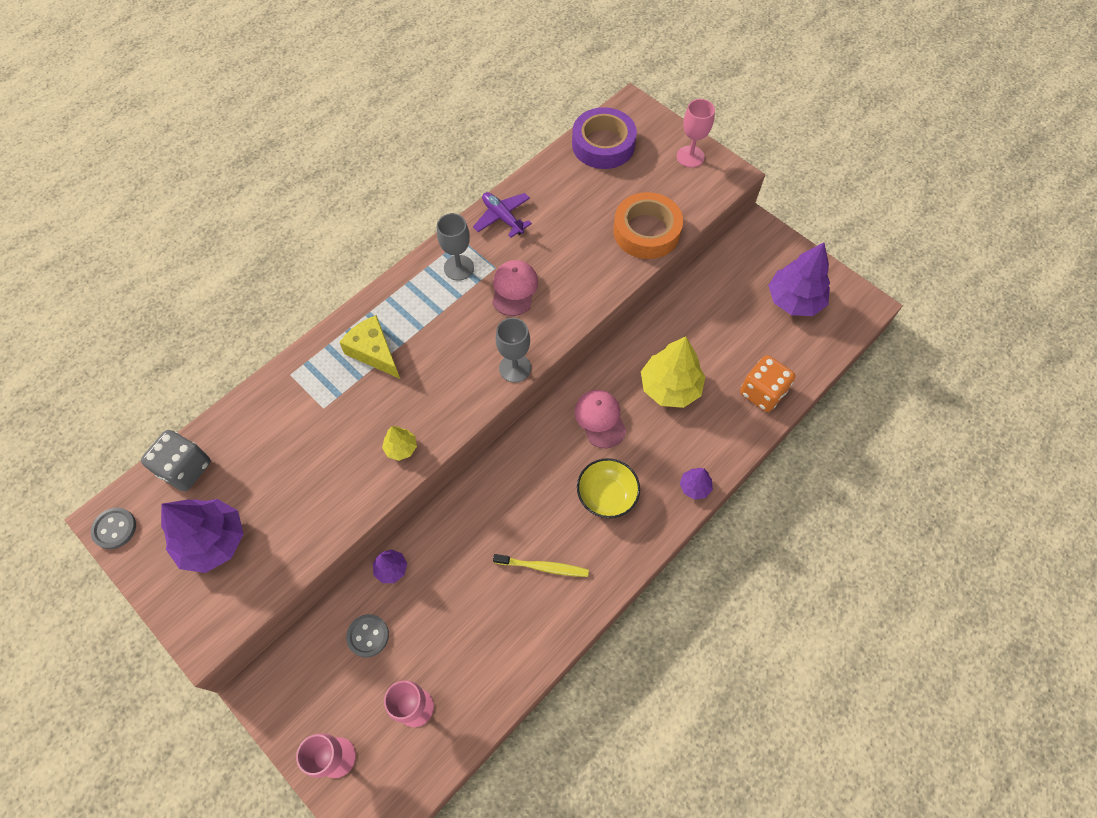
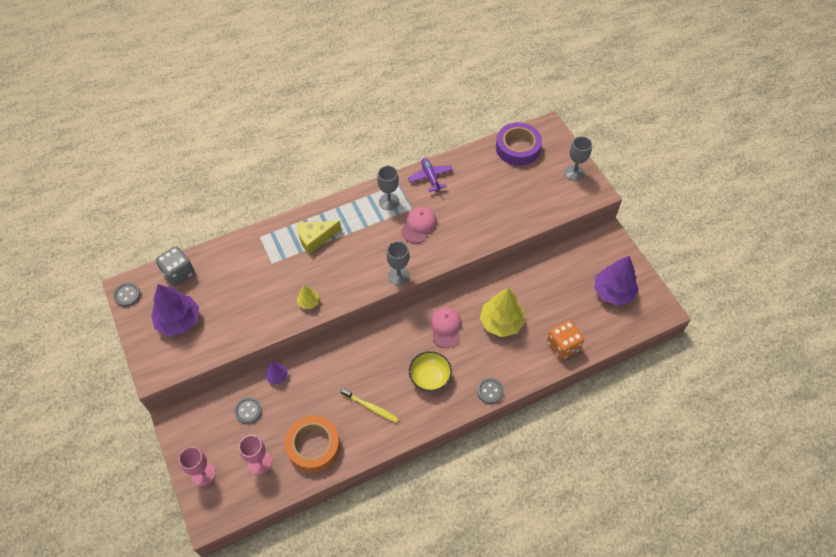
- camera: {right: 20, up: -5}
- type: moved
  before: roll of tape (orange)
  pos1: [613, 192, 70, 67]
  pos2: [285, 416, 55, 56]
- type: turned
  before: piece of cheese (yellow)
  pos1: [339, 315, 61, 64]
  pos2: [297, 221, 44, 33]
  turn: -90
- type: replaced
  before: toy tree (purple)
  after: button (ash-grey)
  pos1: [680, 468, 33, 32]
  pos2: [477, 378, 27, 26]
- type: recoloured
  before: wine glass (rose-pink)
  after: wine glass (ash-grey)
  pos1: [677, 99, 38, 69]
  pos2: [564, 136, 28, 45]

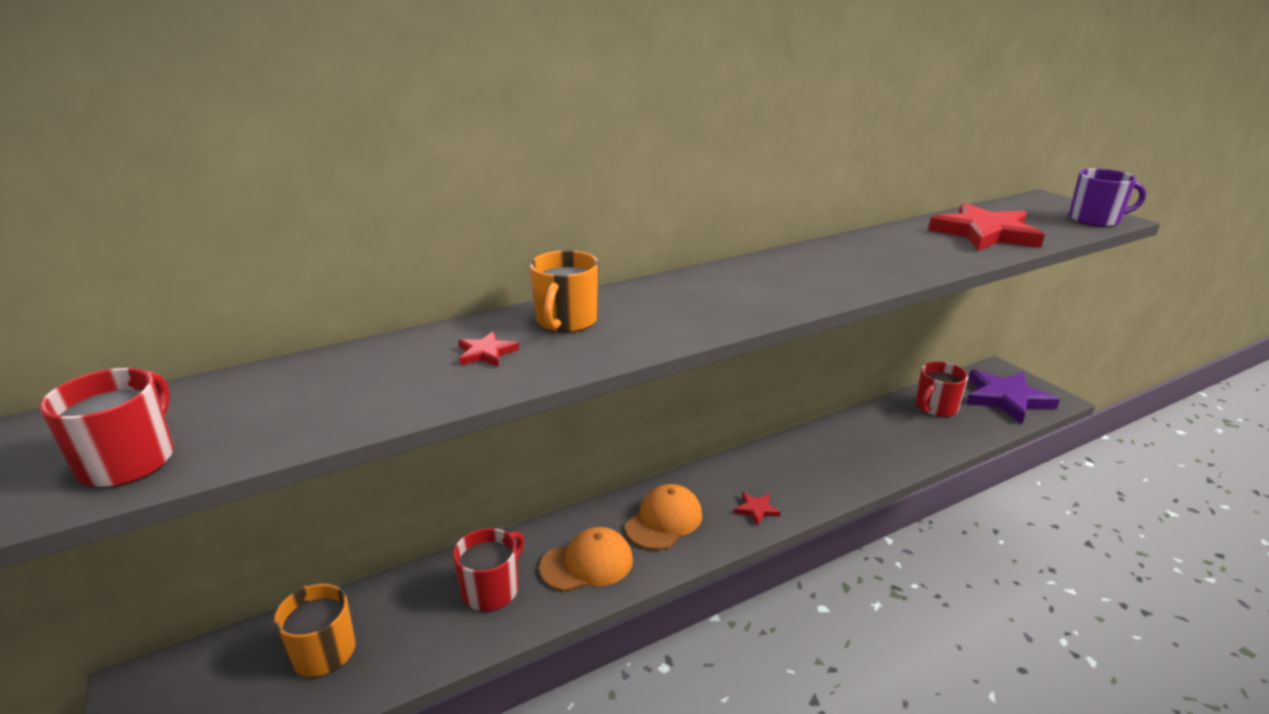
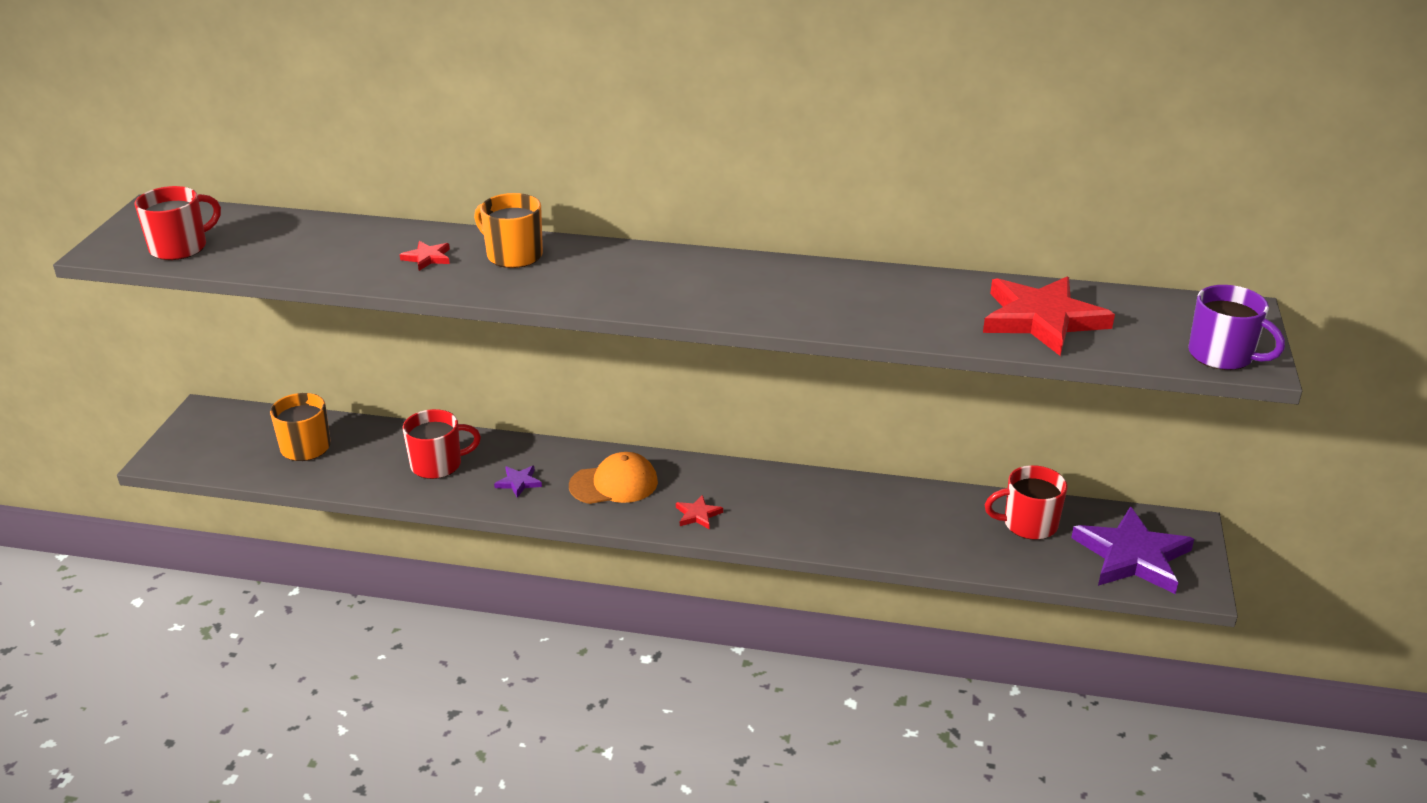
- camera: {right: 40, up: 5}
- type: turned
  before: mug (orange)
  pos1: [530, 250, 69, 83]
  pos2: [474, 193, 69, 75]
  turn: 75
- type: replaced
  before: baseball cap (orange)
  after: star (purple)
  pos1: [539, 527, 94, 65]
  pos2: [494, 466, 48, 32]

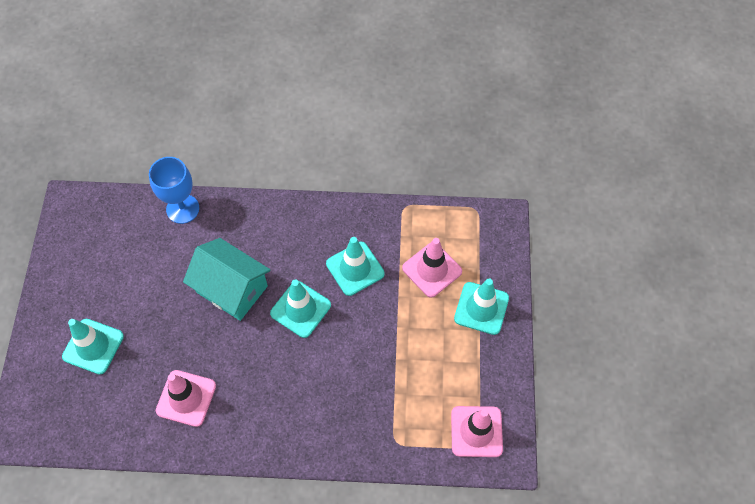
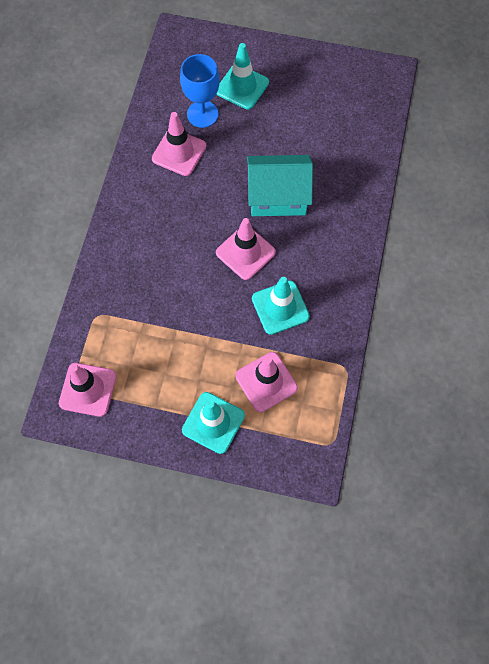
- camera: {right: 100, up: 5}
- type: moved
  before: wine glass (cobalt)
  pos1: [149, 157, 50, 67]
  pos2: [180, 54, 40, 74]
- type: recoloured
  before: safety cone (aqua)
  after: safety cone (rose-pink)
  pos1: [270, 279, 61, 59]
  pos2: [216, 218, 60, 62]
- type: turned
  before: cottage (aqua)
  pos1: [183, 238, 87, 83]
  pos2: [247, 155, 66, 61]
  turn: 45

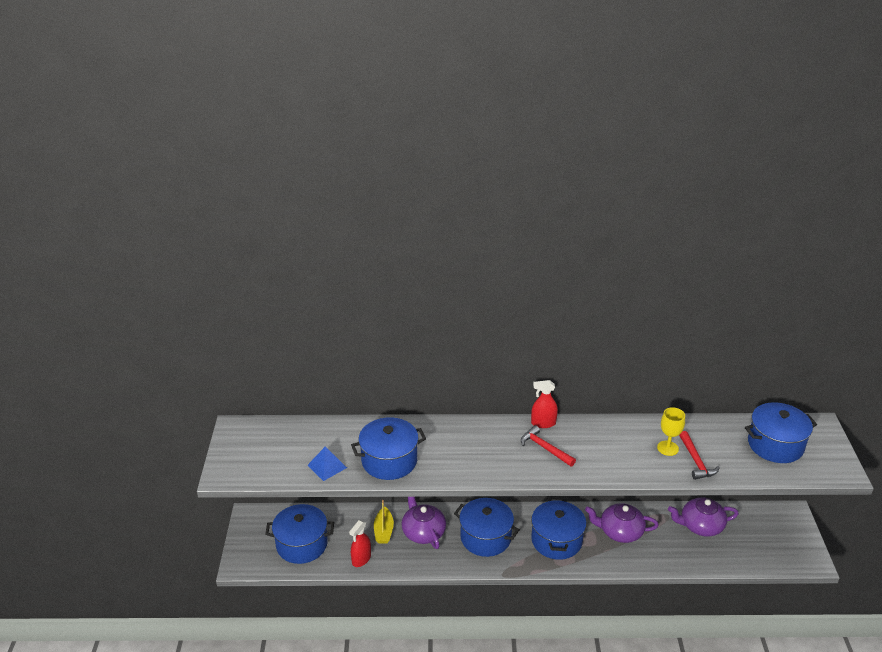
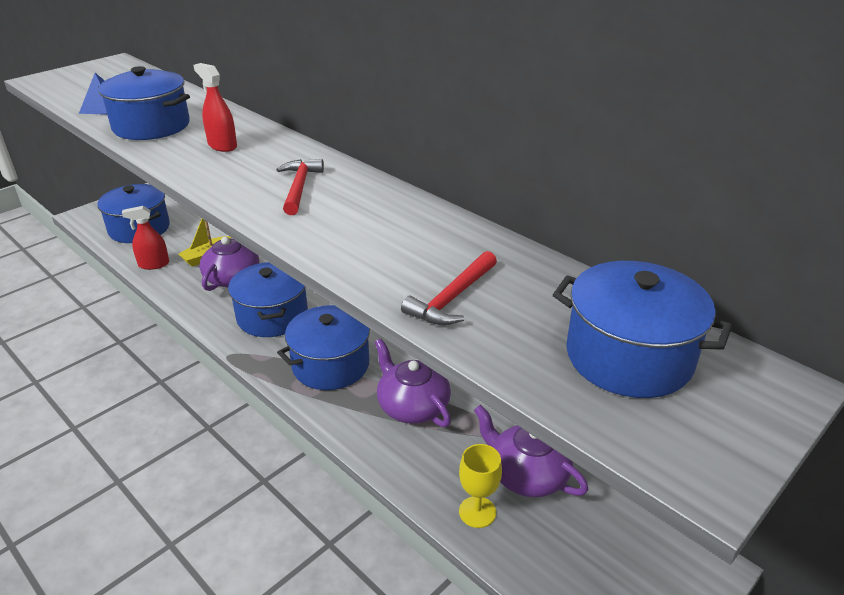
- camera: {right: 45, up: 0}
- type: moved
  before: spray bottle (scarlet)
  pos1: [531, 380, 27, 48]
  pos2: [193, 63, 44, 89]
- type: moved
  before: wine glass (yellow)
  pos1: [657, 407, 28, 49]
  pos2: [459, 444, 43, 84]

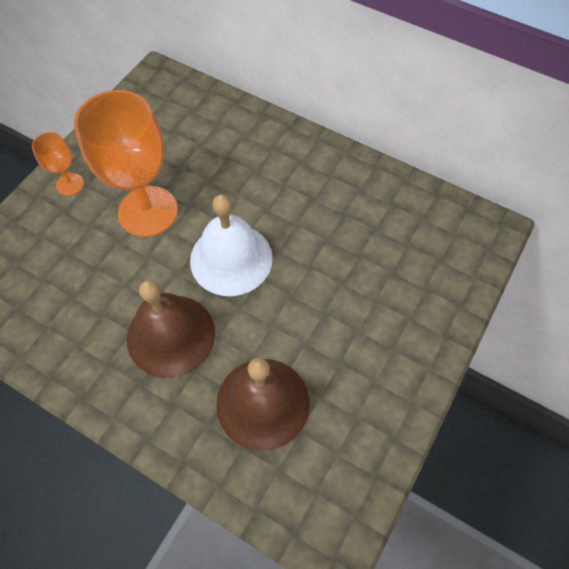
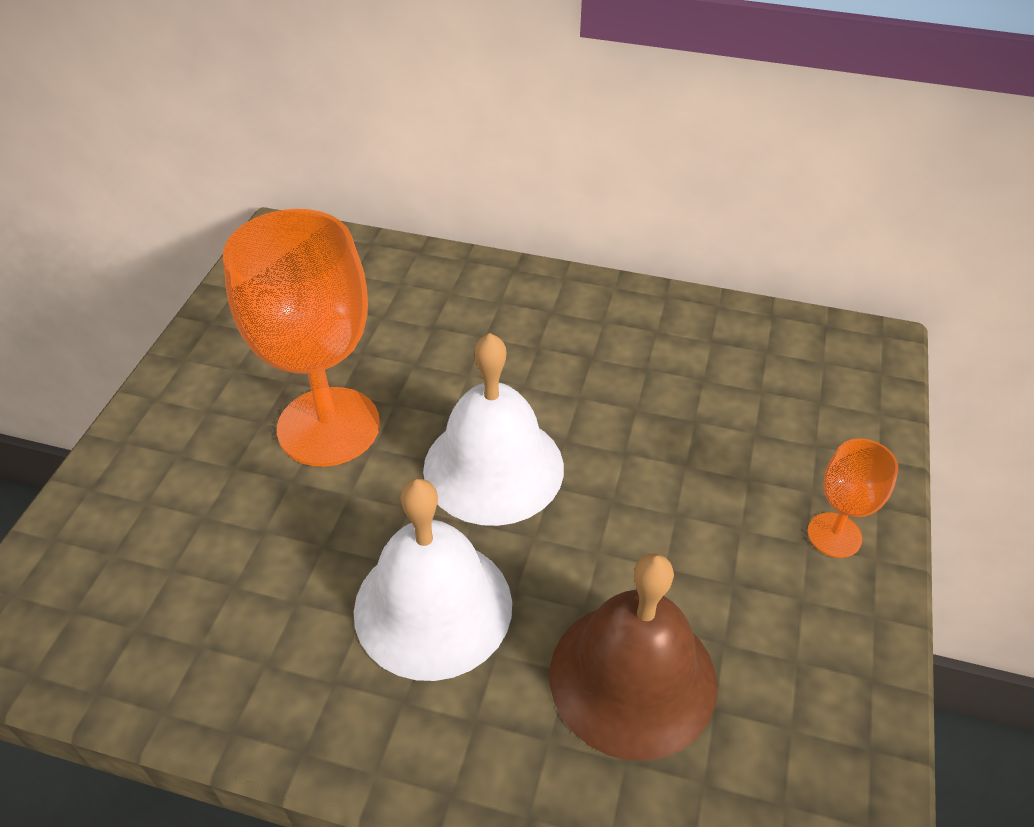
- camera: {right: -15, up: -15}
- type: recoloured
  before: school bell (brown)
  after: school bell (white)
  pos1: [127, 280, 88, 98]
  pos2: [354, 478, 158, 203]
- type: moved
  before: wine glass (orange)
  pos1: [32, 132, 52, 64]
  pos2: [807, 438, 91, 120]

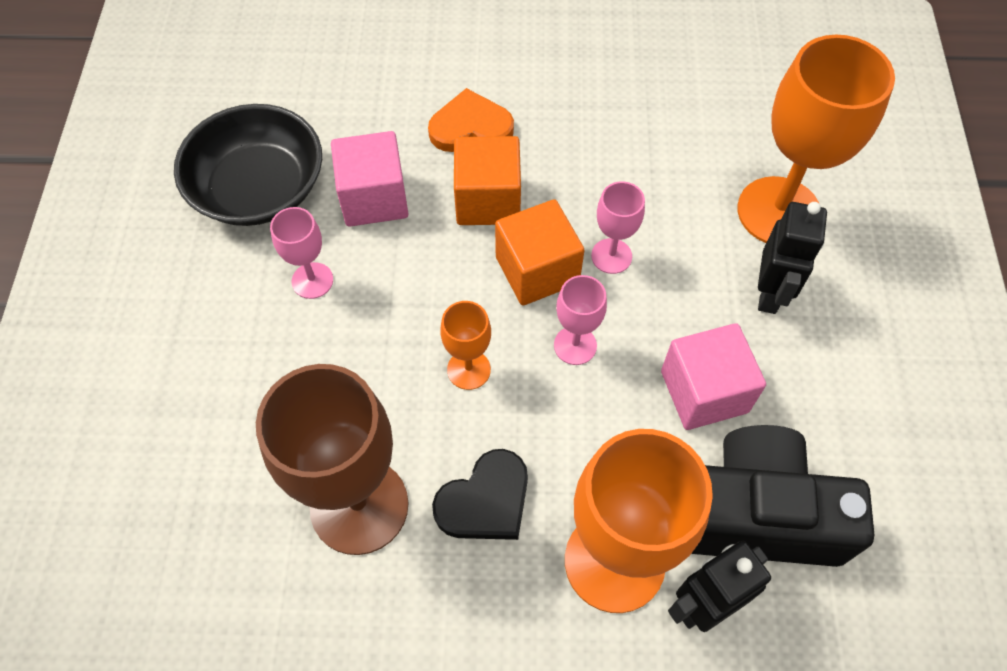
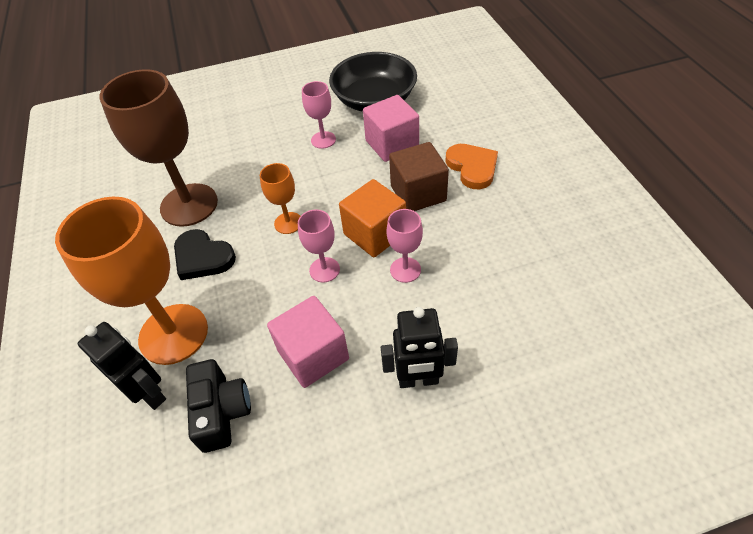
- camera: {right: 75, up: -10}
- type: resized
  before: photo camera (black)
  pos1: [691, 425, 184, 142]
  pos2: [186, 359, 65, 94]
  scale: 0.6
- type: recoloured
  before: solid cube (orange)
  after: solid cube (brown)
  pos1: [454, 136, 67, 89]
  pos2: [389, 142, 60, 69]
- type: removed
  before: wine glass (orange)
  pos1: [737, 35, 158, 208]

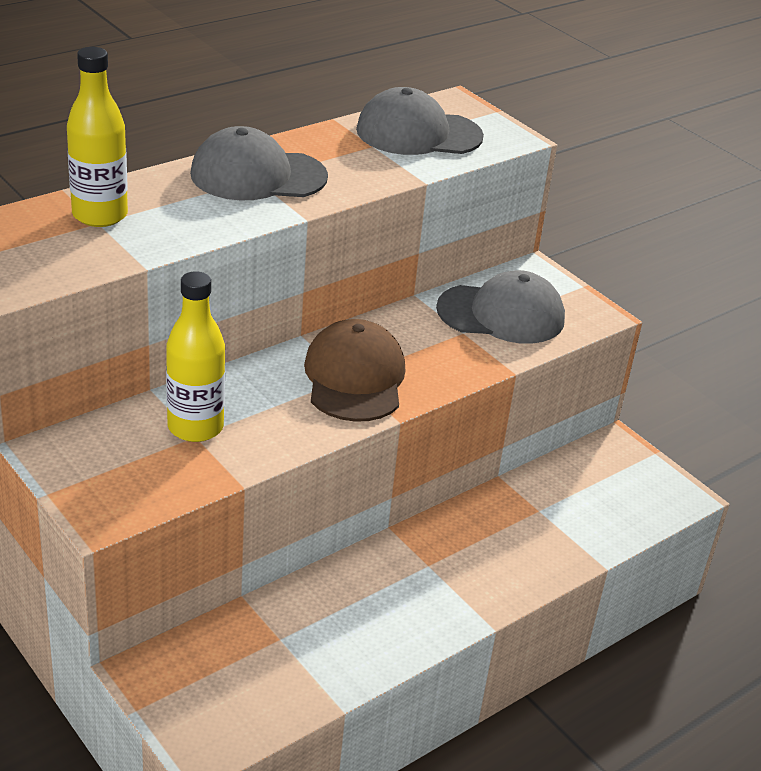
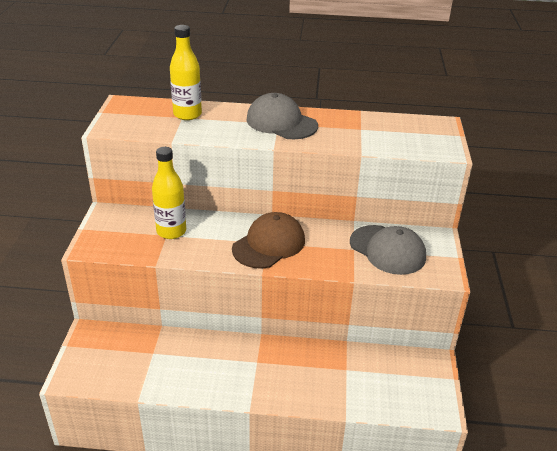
- camera: {right: 45, up: 0}
- type: removed
  before: baseball cap (ash-grey)
  pos1: [356, 87, 128, 68]

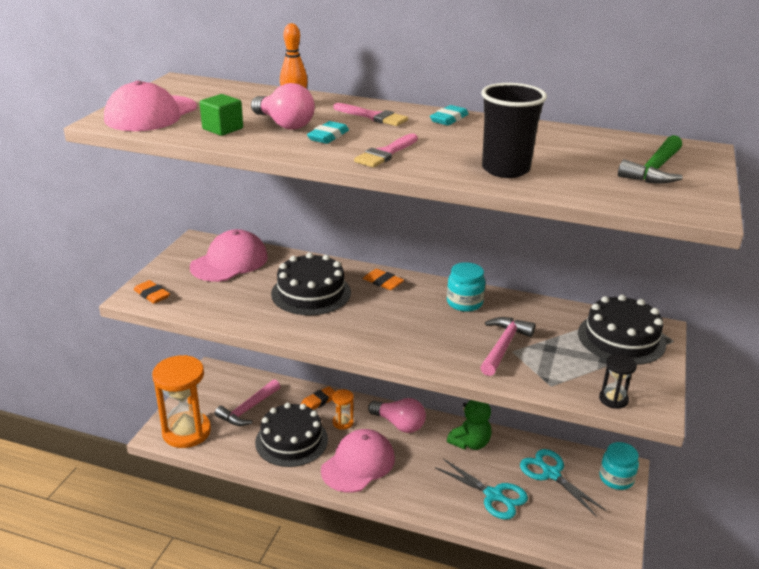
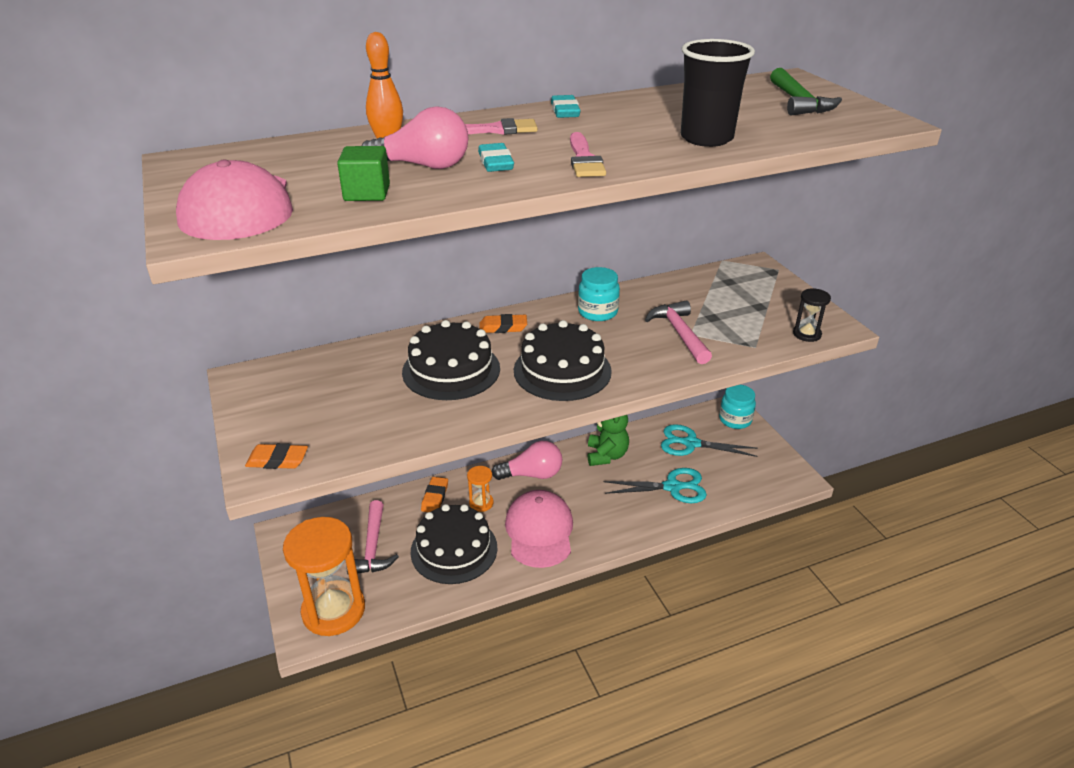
- camera: {right: -40, up: 5}
- type: moved
  before: layer cake (black)
  pos1: [578, 295, 88, 70]
  pos2: [514, 320, 98, 81]
- type: removed
  before: baseball cap (rose-pink)
  pos1: [190, 229, 78, 53]

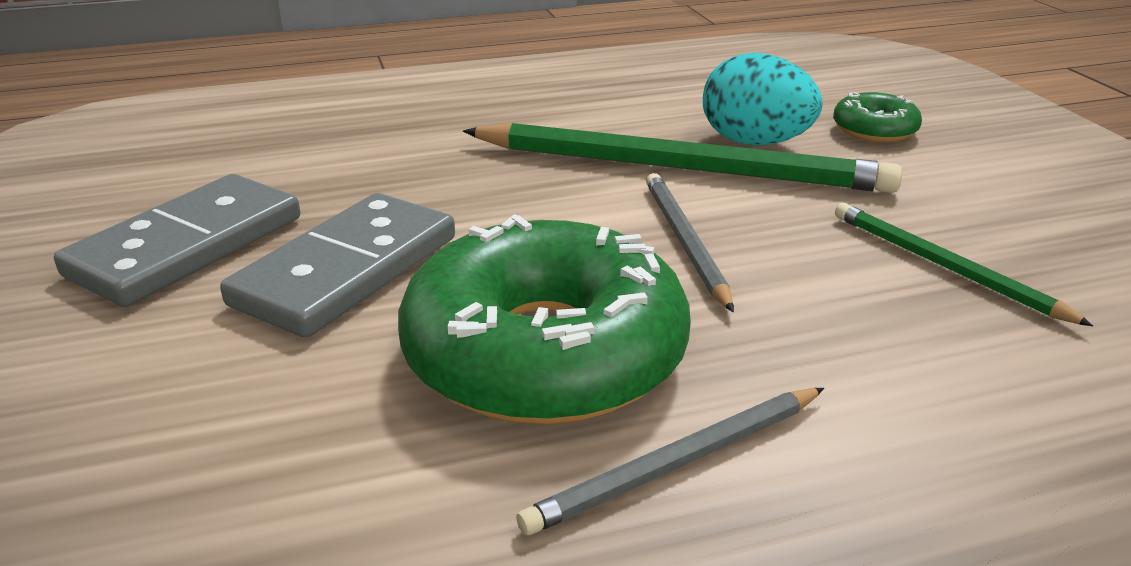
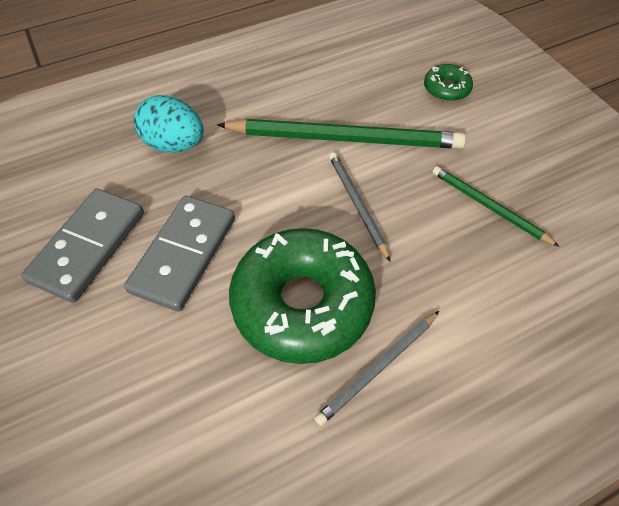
- camera: {right: -10, up: 25}
- type: moved
  before: egg shape (aqua)
  pos1: [703, 53, 119, 93]
  pos2: [134, 95, 70, 58]

